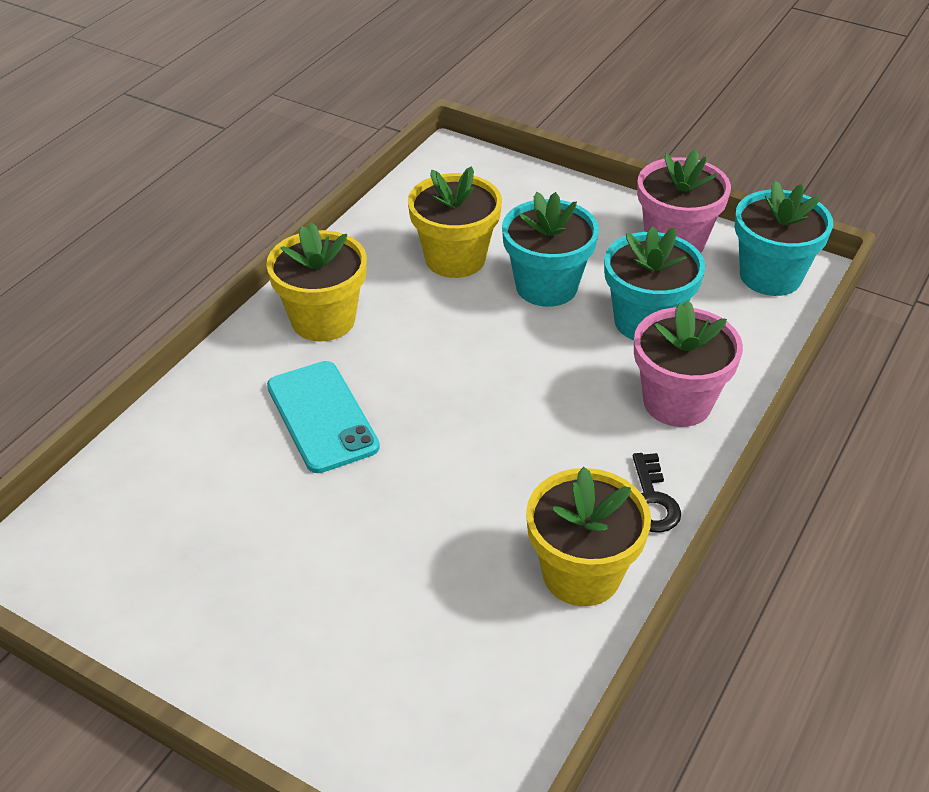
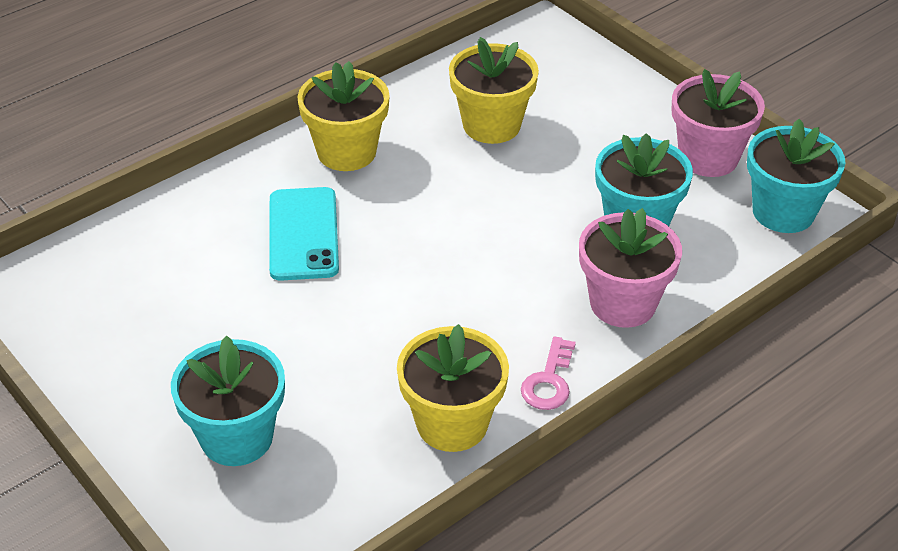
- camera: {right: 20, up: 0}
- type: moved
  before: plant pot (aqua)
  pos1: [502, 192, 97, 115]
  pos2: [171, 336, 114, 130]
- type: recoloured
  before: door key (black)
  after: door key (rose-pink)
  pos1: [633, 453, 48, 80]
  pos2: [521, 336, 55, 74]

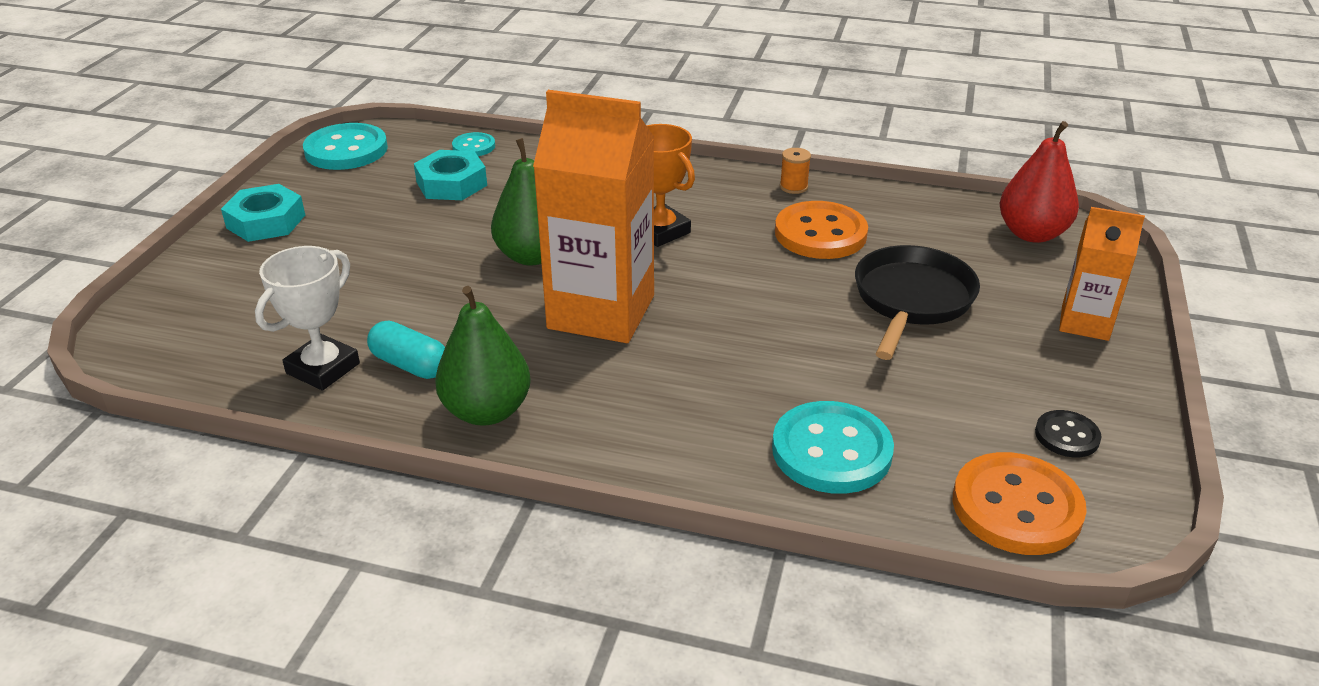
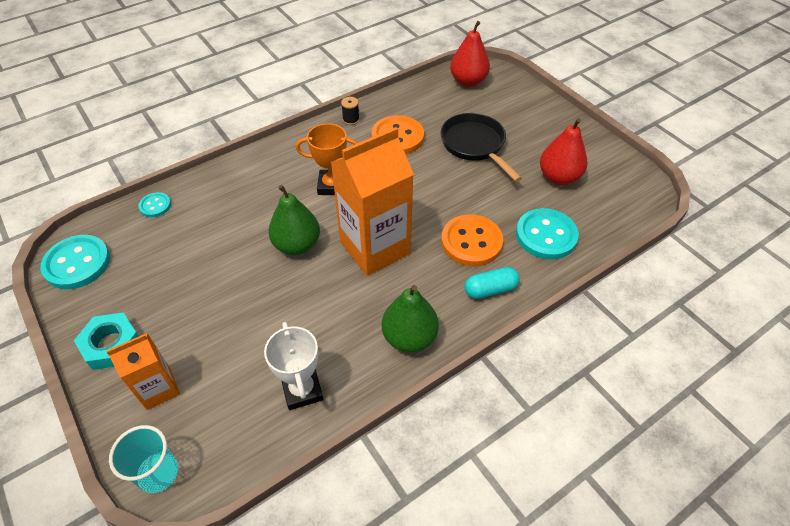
- camera: {right: -50, up: 15}
- type: moved
  before: juice carton (orange)
  pos1: [1059, 207, 86, 134]
  pos2: [106, 333, 74, 77]
- type: added
  after: cup (aqua)
  pos2: [109, 425, 69, 68]
- type: recoloured
  before: spool (orange)
  after: spool (black)
  pos1: [780, 148, 31, 46]
  pos2: [341, 97, 19, 28]
- type: moved
  before: button (orange)
  pos1: [952, 452, 135, 103]
  pos2: [441, 214, 62, 52]
- type: moved
  before: capsule (aqua)
  pos1: [367, 321, 78, 58]
  pos2: [465, 267, 55, 32]
- type: added
  after: toy pear (scarlet)
  pos2: [540, 118, 47, 67]
- type: removed
  before: hex nut (aqua)
  pos1: [414, 150, 73, 50]
- type: removed
  before: button (black)
  pos1: [1035, 410, 66, 47]

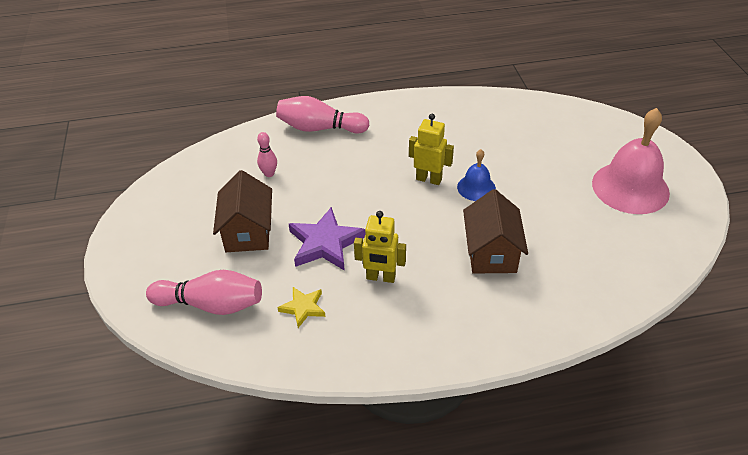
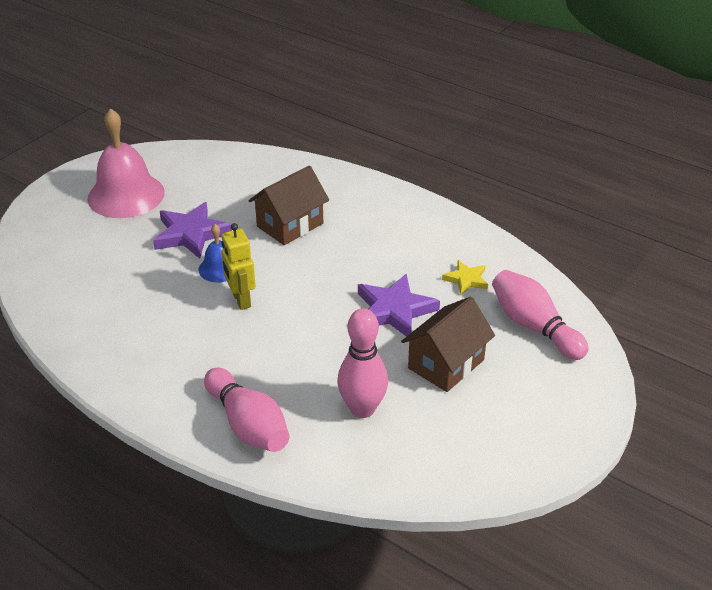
- camera: {right: -135, up: -5}
- type: added
  after: star (purple)
  pos2: [153, 202, 79, 57]
- type: resized
  before: tenpin (rose-pink)
  pos1: [257, 132, 20, 45]
  pos2: [337, 309, 51, 109]
  scale: 1.9
- type: removed
  before: robot (yellow)
  pos1: [354, 211, 52, 72]

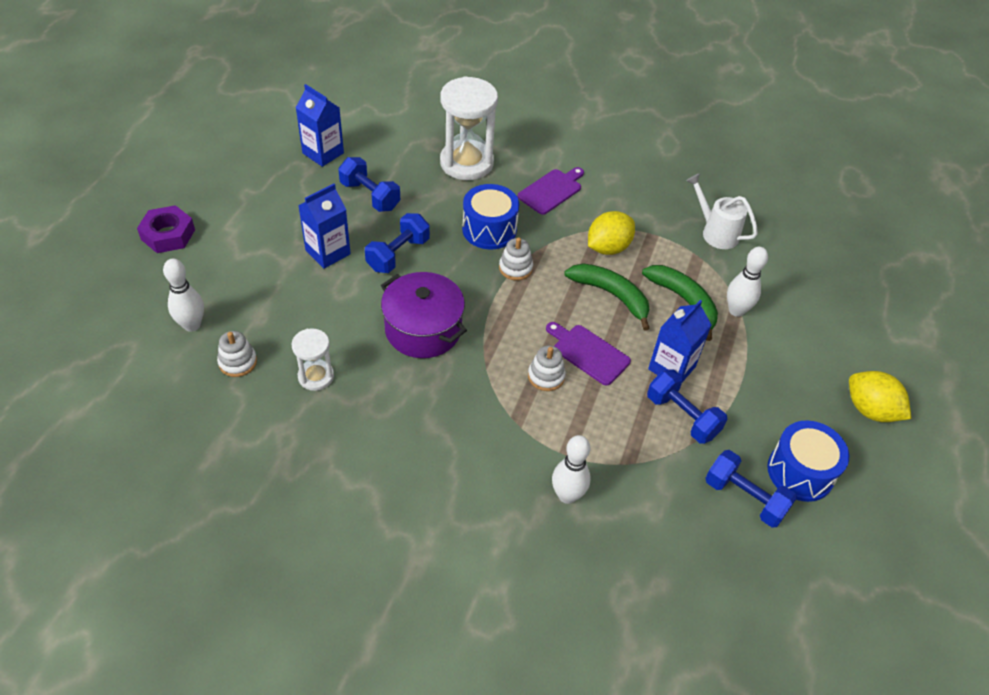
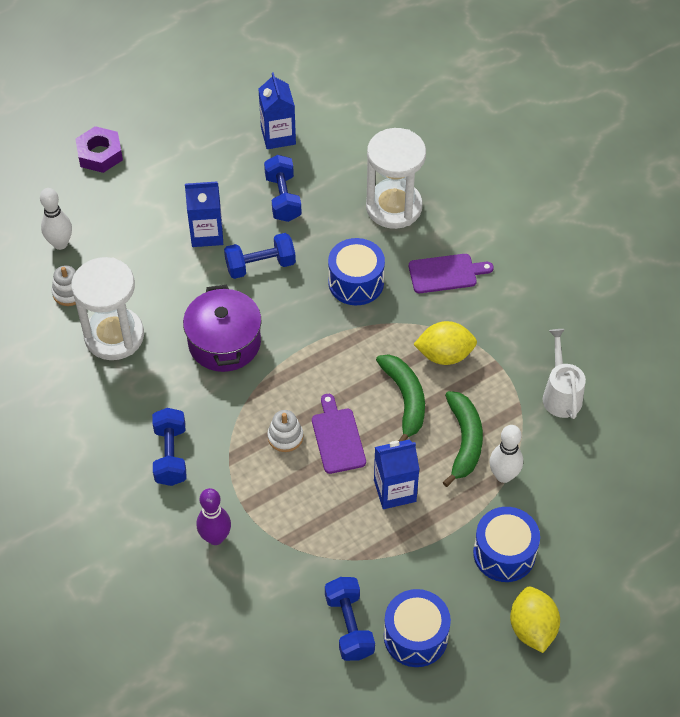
- camera: {right: 40, up: 5}
- type: resized
  before: sandglass (white)
  pos1: [291, 328, 43, 63]
  pos2: [71, 257, 73, 103]
  scale: 1.86
- type: moved
  before: free weight (cobalt)
  pos1: [647, 369, 80, 75]
  pos2: [152, 408, 34, 78]
- type: recoloured
  before: tenpin (white)
  after: tenpin (purple)
  pos1: [552, 435, 39, 69]
  pos2: [196, 488, 35, 57]
- type: added
  after: snare drum (cobalt)
  pos2: [473, 507, 67, 75]
- type: removed
  before: stacking rings (white)
  pos1: [499, 237, 34, 44]

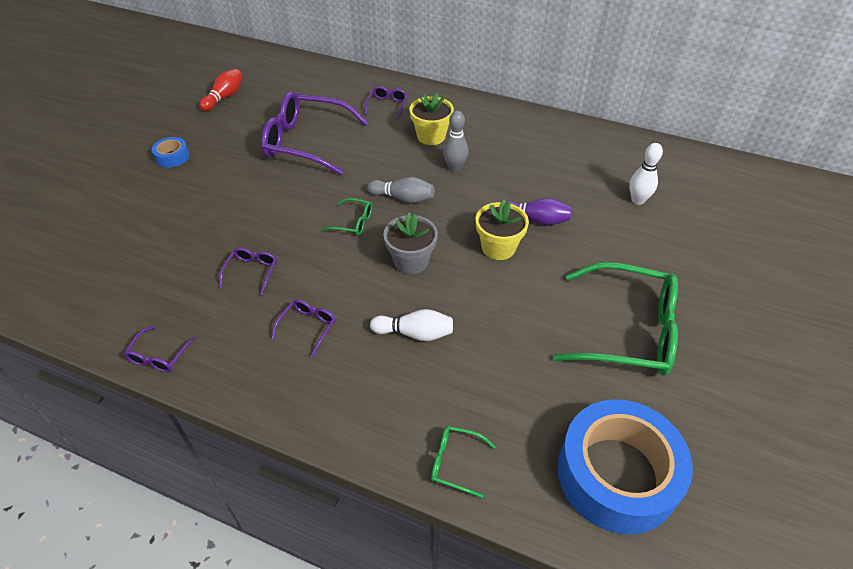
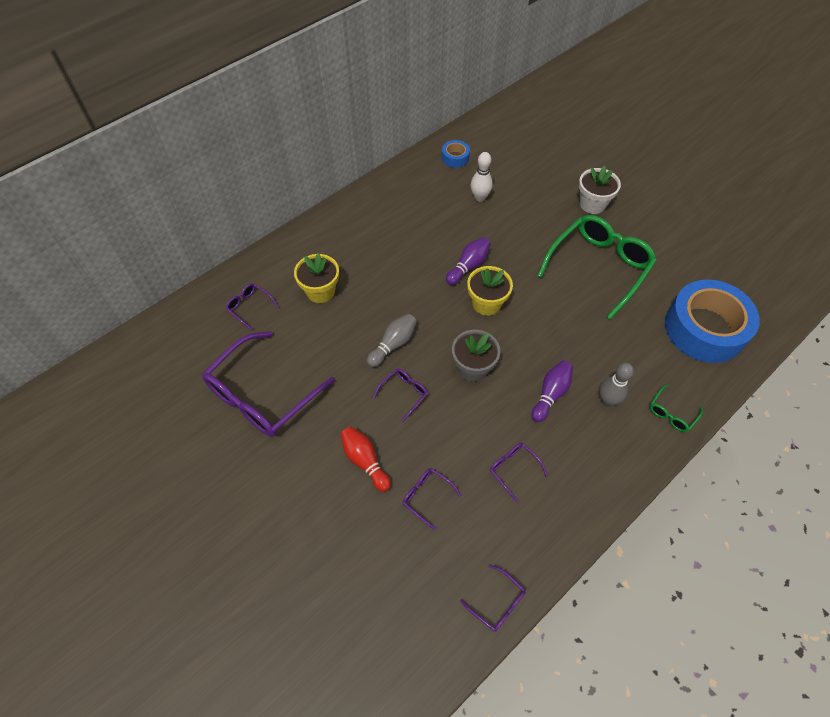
- camera: {right: -65, up: 10}
- type: moved
  before: tenpin (scarlet)
  pos1: [199, 69, 44, 42]
  pos2: [340, 426, 51, 66]
- type: recoloured
  before: spectacles (green)
  after: spectacles (purple)
  pos1: [322, 198, 50, 38]
  pos2: [373, 368, 55, 54]
- type: moved
  before: roll of tape (cobalt)
  pos1: [152, 137, 38, 31]
  pos2: [442, 140, 28, 28]
- type: recoloured
  before: tenpin (white)
  after: tenpin (purple)
  pos1: [370, 309, 83, 32]
  pos2: [531, 361, 42, 61]
- type: added
  after: plant pot (white)
  pos2: [579, 166, 42, 48]
- type: moved
  before: tenpin (ash-grey)
  pos1: [443, 111, 25, 61]
  pos2: [599, 363, 35, 44]

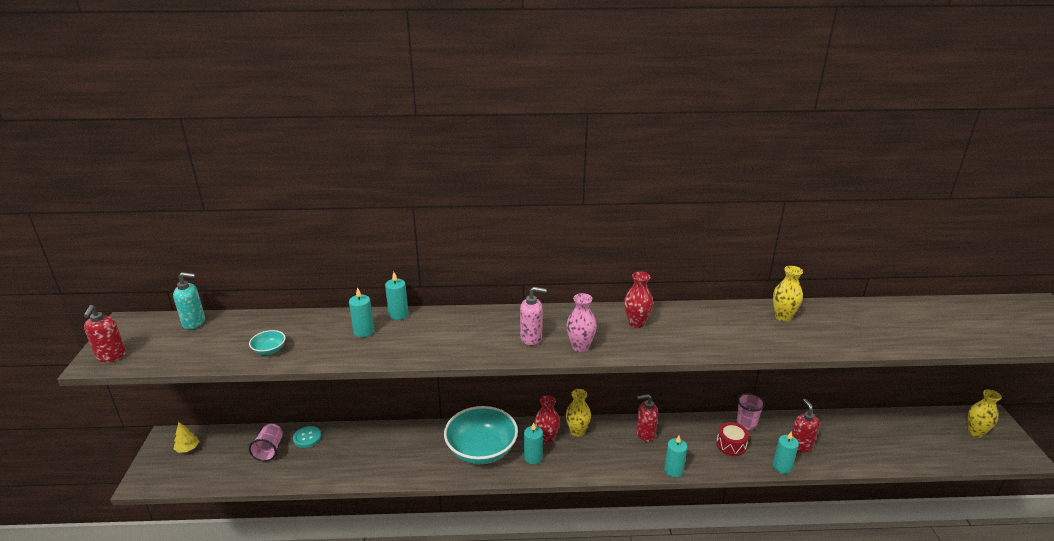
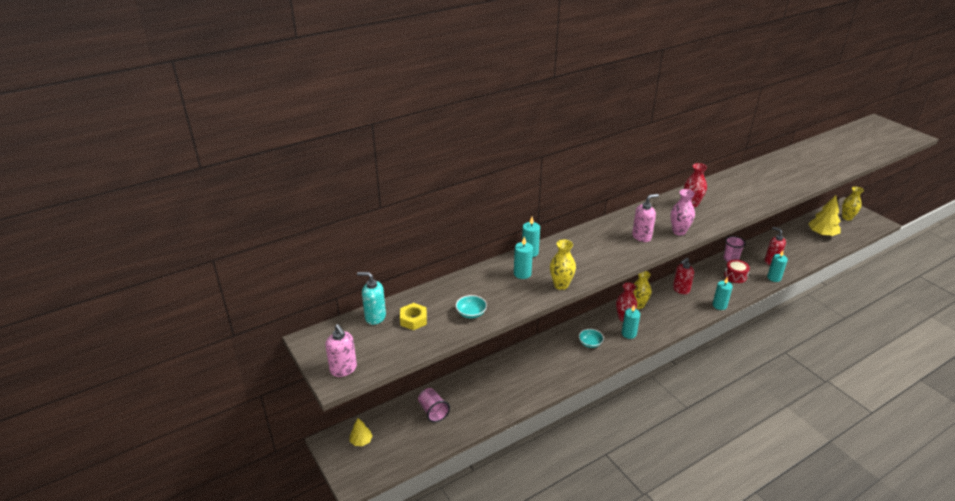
- camera: {right: -30, up: 5}
- type: recoloured
  before: soap pump (scarlet)
  after: soap pump (rose-pink)
  pos1: [84, 305, 42, 57]
  pos2: [325, 324, 32, 53]
- type: turned
  before: soap pump (aqua)
  pos1: [173, 272, 32, 58]
  pos2: [357, 272, 29, 53]
  turn: -135
- type: added
  after: hex nut (yellow)
  pos2: [400, 303, 27, 27]
- type: moved
  before: flower vase (yellow)
  pos1: [773, 266, 30, 56]
  pos2: [550, 240, 26, 50]
- type: resized
  before: serving bowl (aqua)
  pos1: [444, 406, 74, 58]
  pos2: [579, 329, 25, 19]
  scale: 0.41
- type: added
  after: toy tree (yellow)
  pos2: [808, 195, 32, 41]
- type: removed
  before: button (aqua)
  pos1: [293, 426, 28, 22]

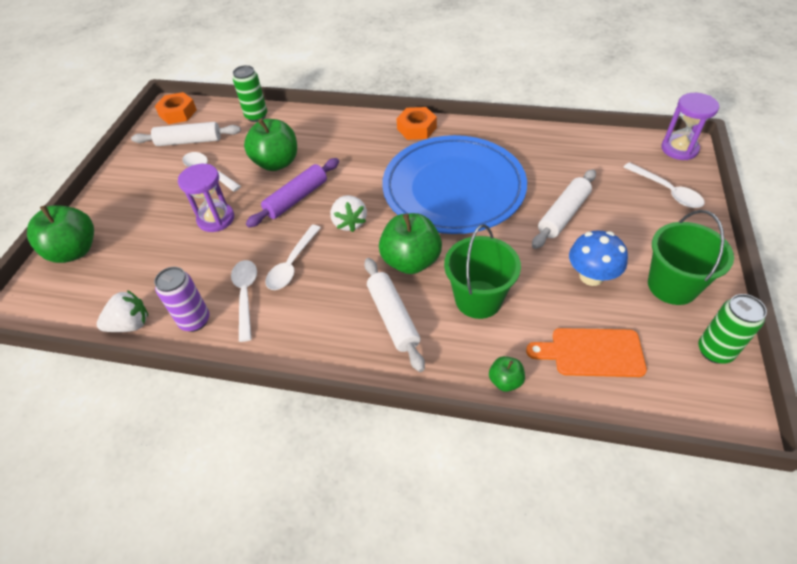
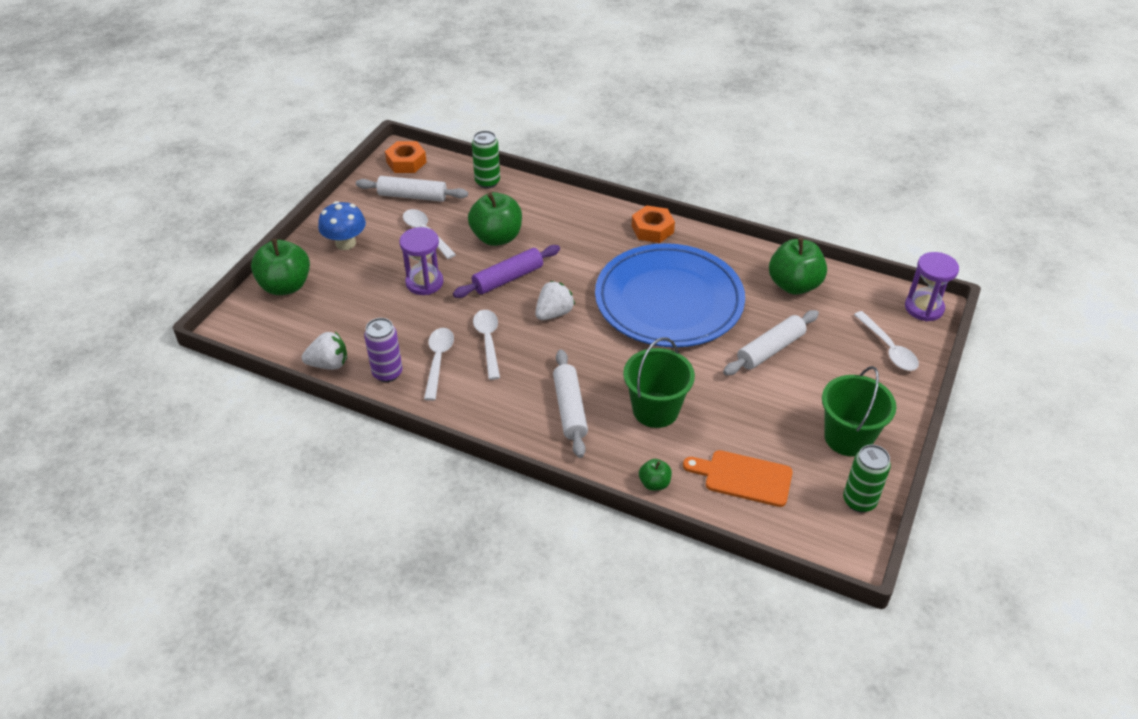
- camera: {right: 10, up: -5}
- type: moved
  before: fungus (cobalt)
  pos1: [569, 230, 59, 56]
  pos2: [318, 201, 48, 49]
- type: turned
  before: spoon (white)
  pos1: [265, 225, 56, 65]
  pos2: [473, 310, 27, 70]
  turn: 135
- type: turned
  before: toy strawberry (white)
  pos1: [330, 195, 37, 37]
  pos2: [535, 281, 40, 39]
  turn: -135
- type: moved
  before: toy apple (green)
  pos1: [379, 213, 63, 61]
  pos2: [769, 238, 58, 57]

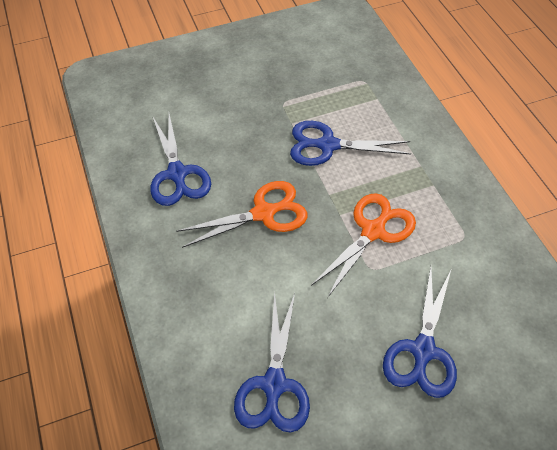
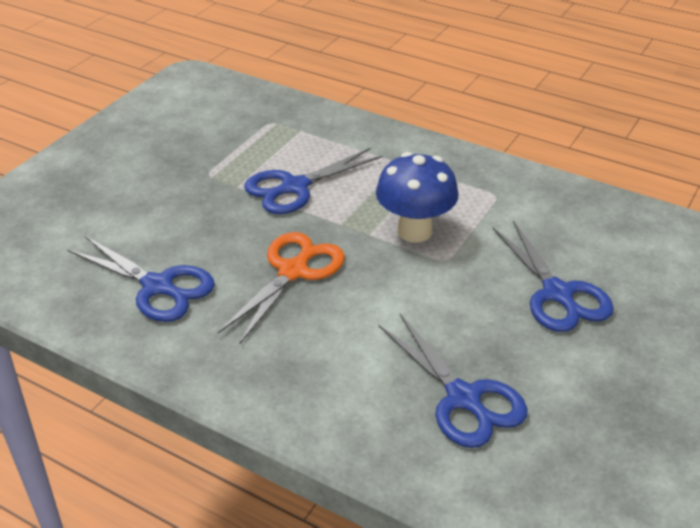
- camera: {right: -40, up: -15}
- type: replaced
  before: scissors (orange)
  after: fungus (cobalt)
  pos1: [311, 193, 105, 105]
  pos2: [376, 152, 82, 91]

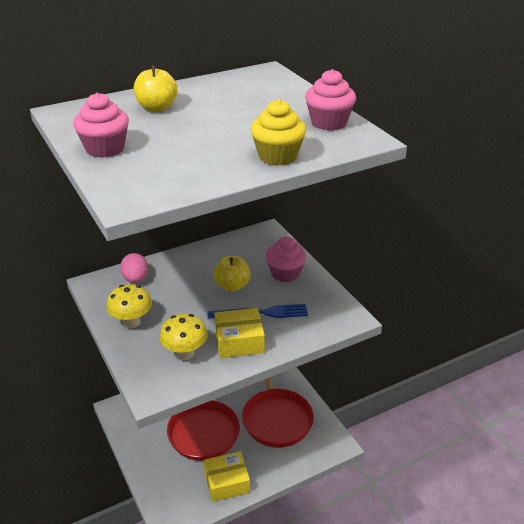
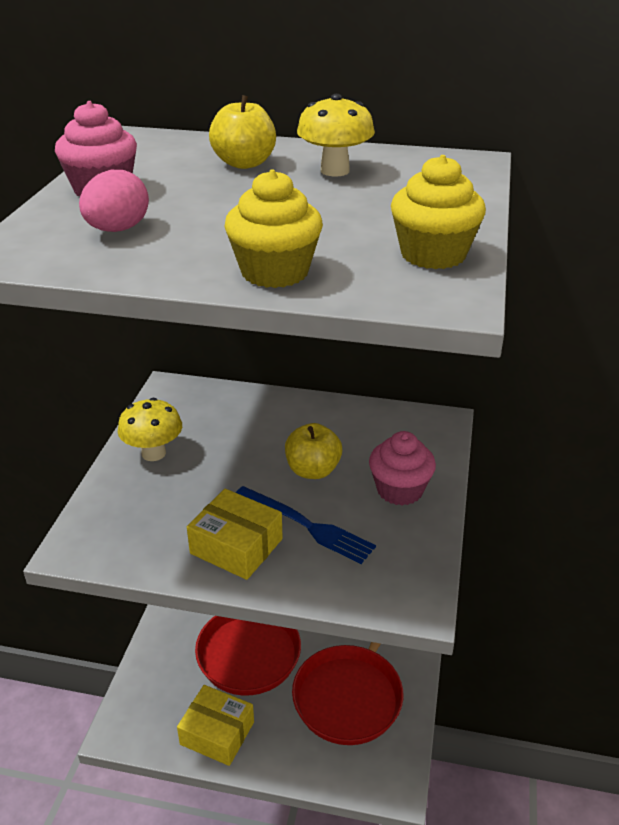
- camera: {right: 40, up: 0}
- type: moved
  before: egg shape (rose-pink)
  pos1: [120, 253, 28, 30]
  pos2: [79, 170, 70, 62]
- type: moved
  before: fungus (yellow)
  pos1: [160, 314, 48, 46]
  pos2: [297, 94, 78, 82]
- type: recoloured
  before: muffin (rose-pink)
  after: muffin (yellow)
  pos1: [305, 69, 51, 62]
  pos2: [391, 155, 95, 114]

